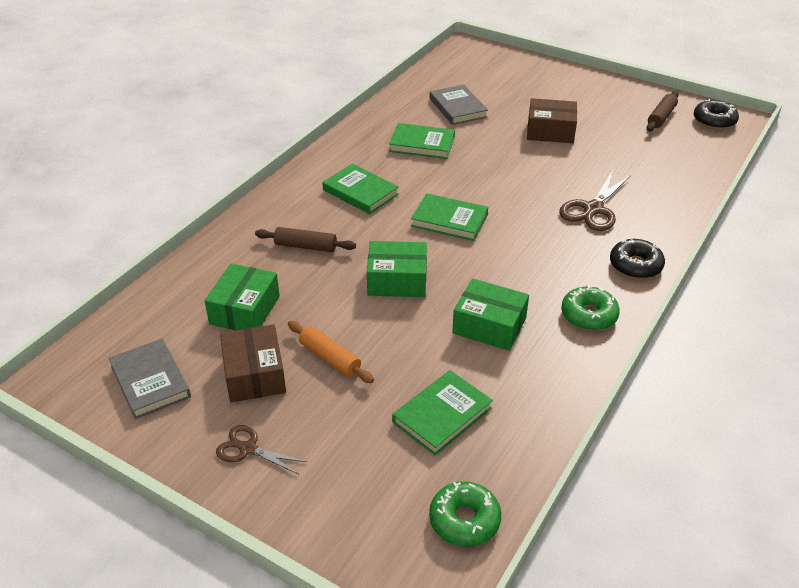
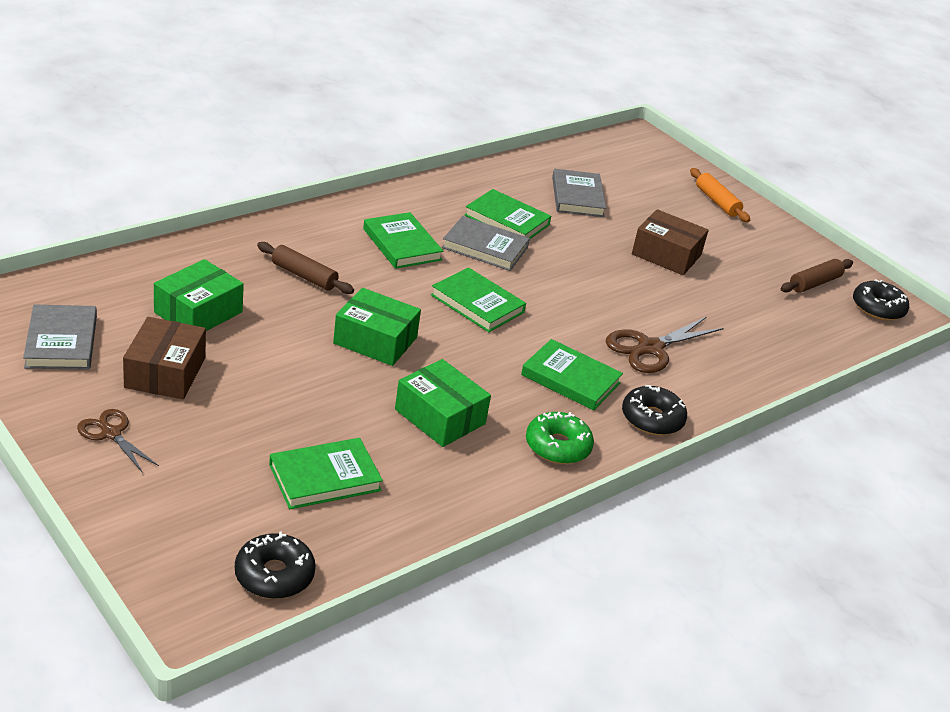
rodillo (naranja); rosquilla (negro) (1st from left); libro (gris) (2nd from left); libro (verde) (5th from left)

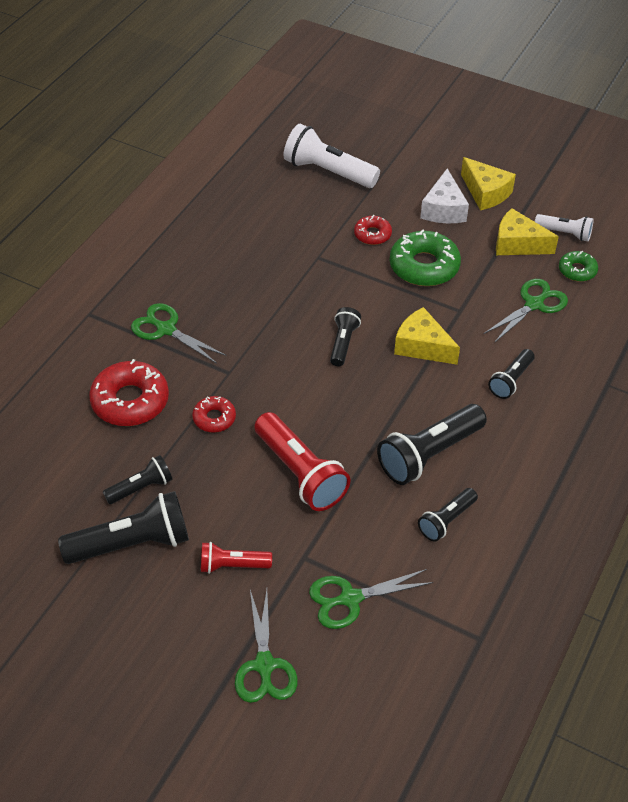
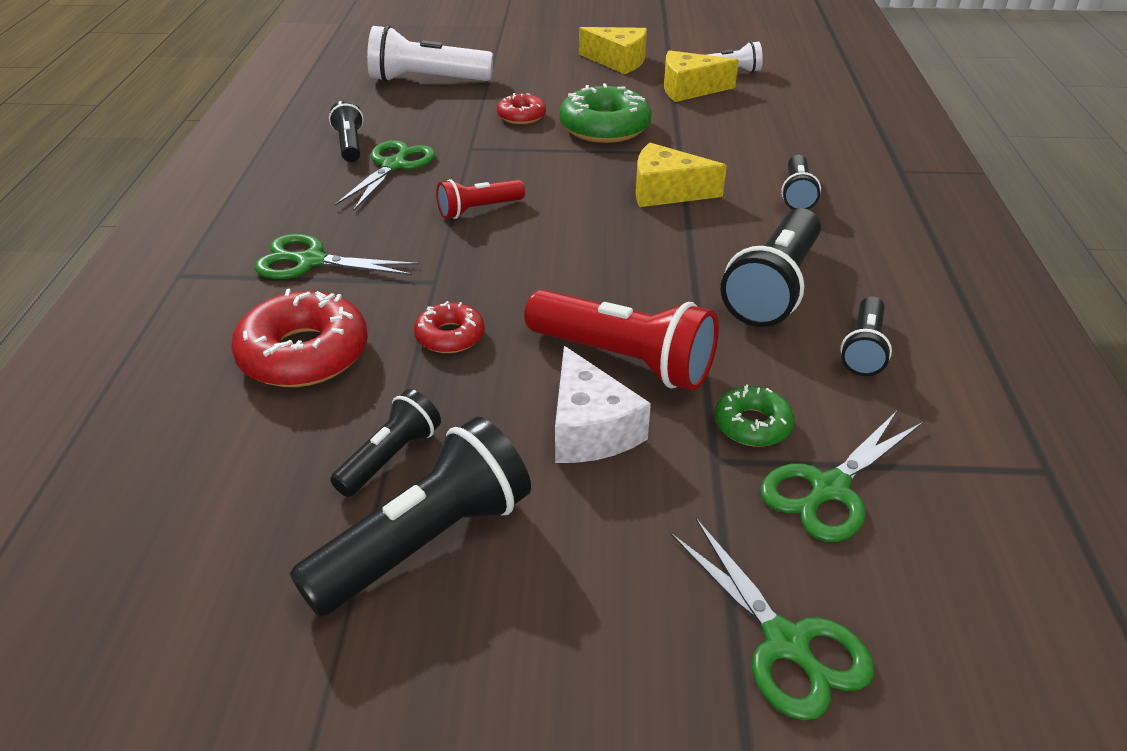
queso (blanco); rosquilla (verde) (2nd from left); tijeras (verde) (2nd from left); lámpara de mano (negro) (1st from left); lámpara de mano (rojo) (1st from left)

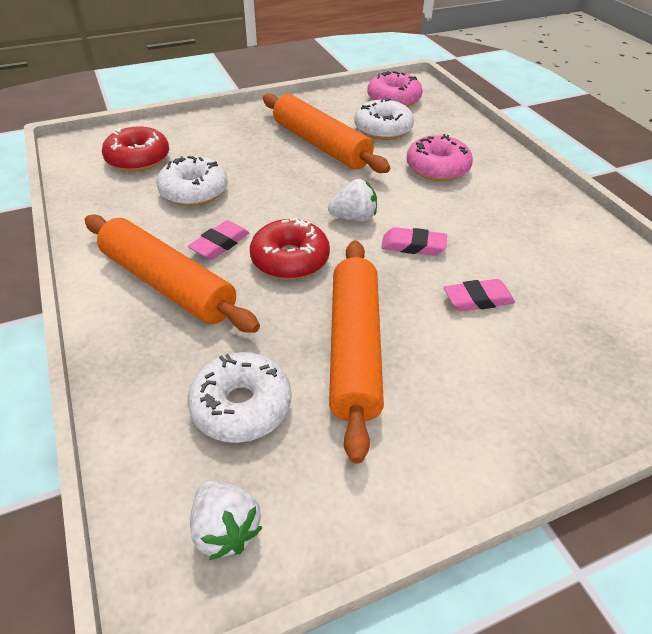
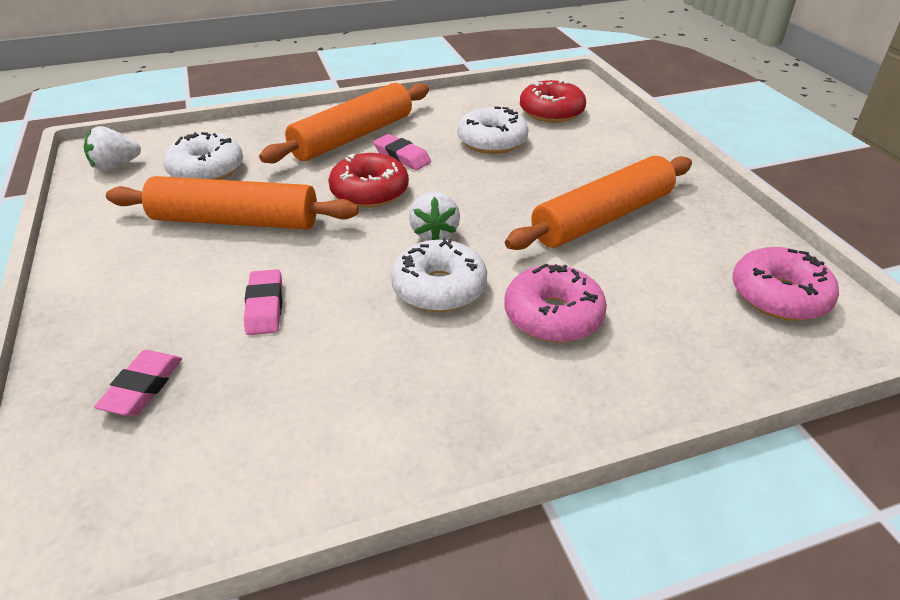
rosquilla (blanco) (2nd from left); goma de borrar (rosa) (1st from left)

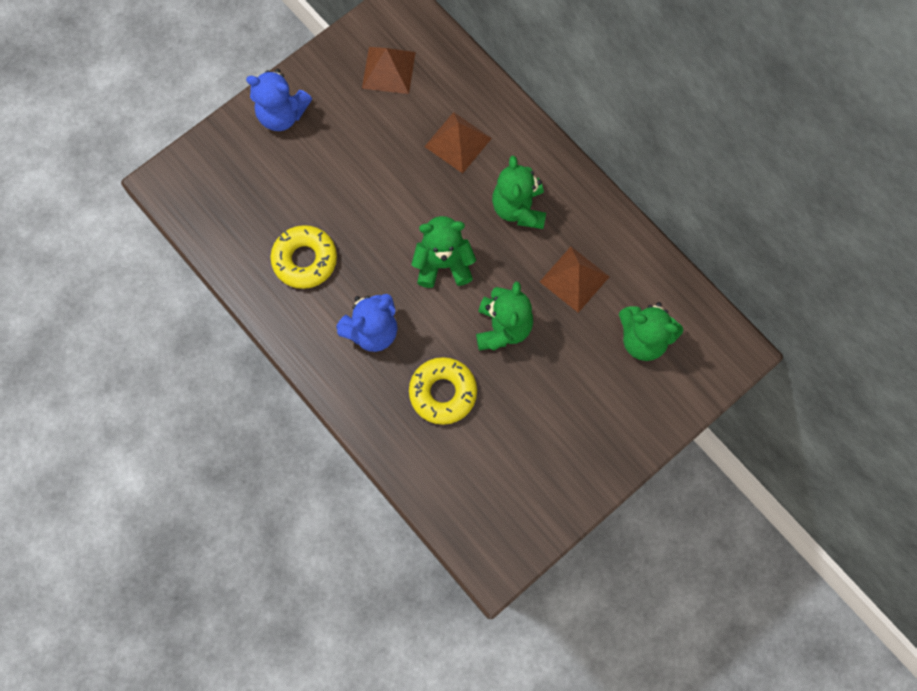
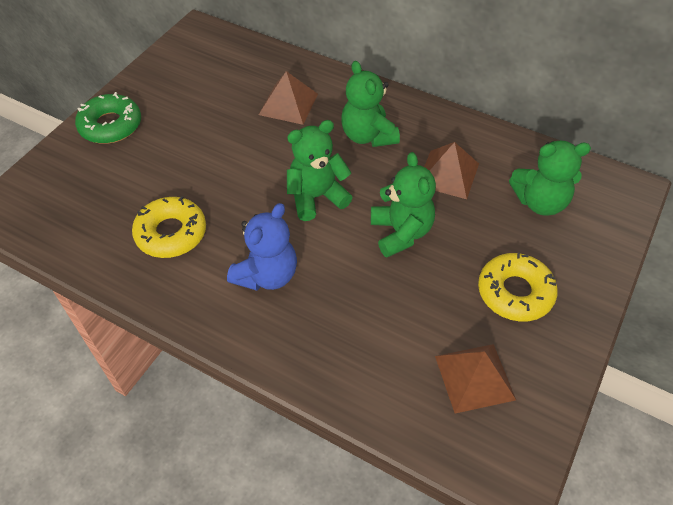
pirámide (marrón) (3rd from left); rosquilla (verde); rosquilla (amarillo) (2nd from left)

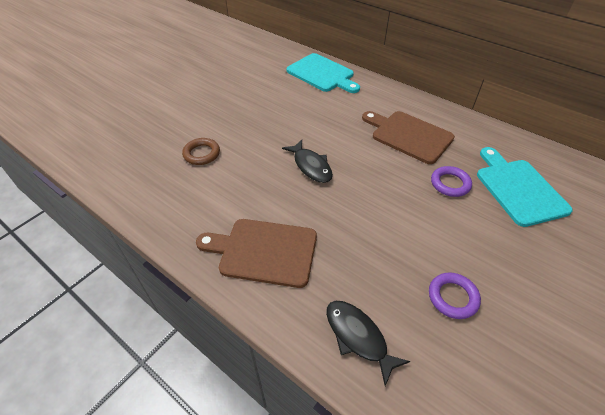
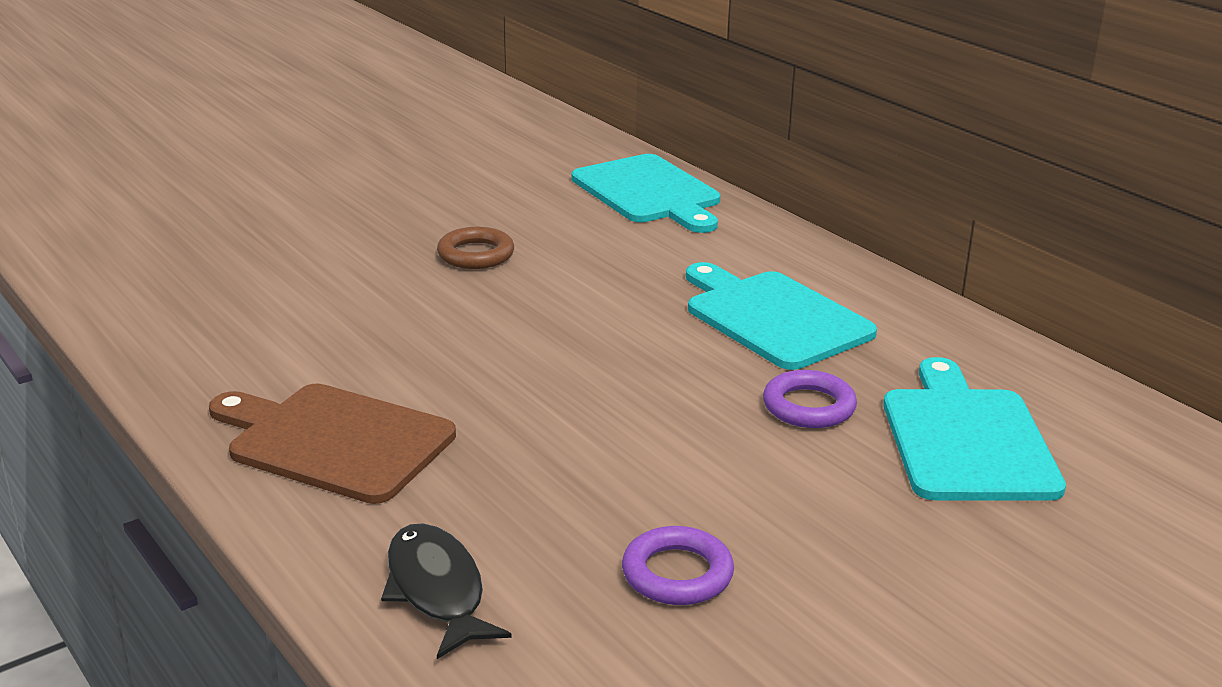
tabla de cortar (turquesa) (2nd from left); anillo (marrón); pez (negro) (1st from left in the first image)

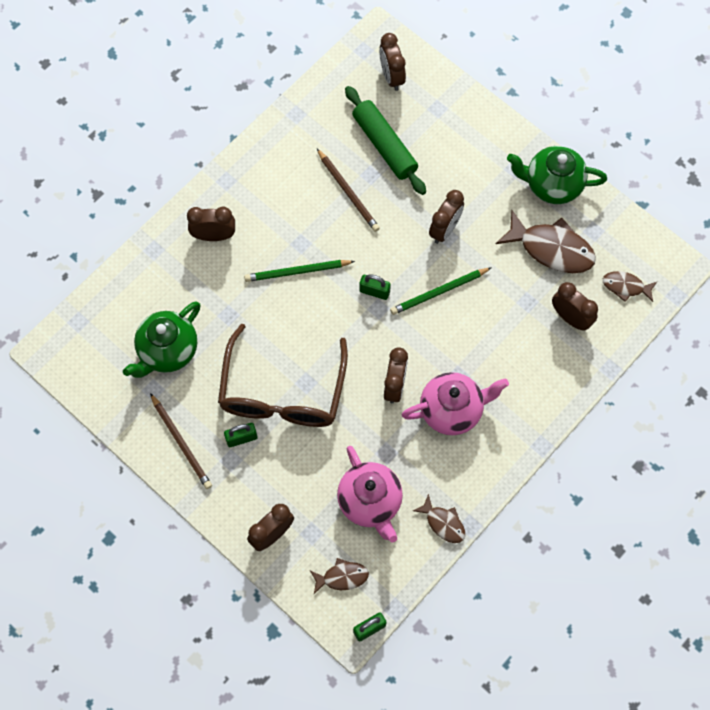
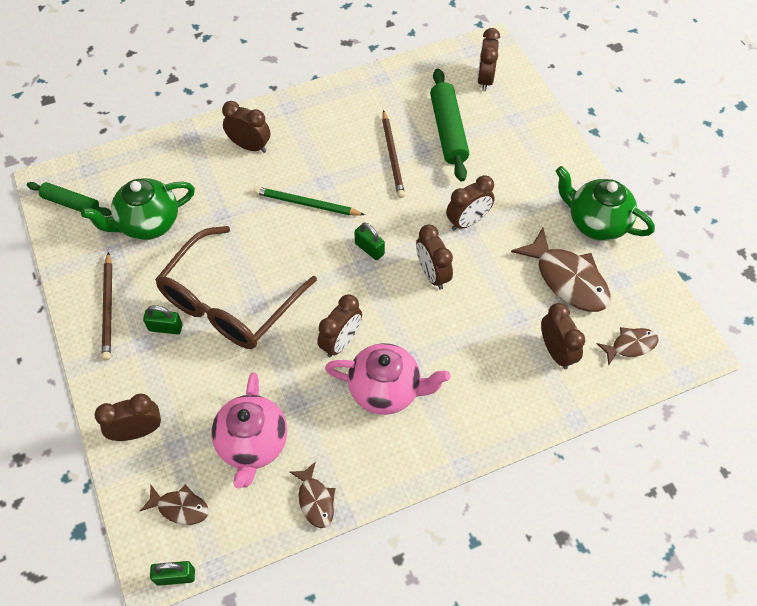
despertador (marrón) (4th from left); pez (marrón) (4th from left); rodillo (verde) (1st from left)

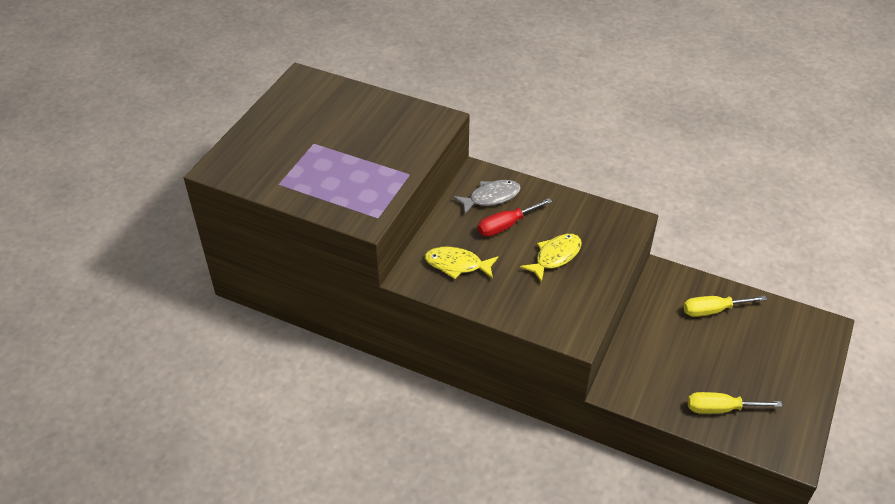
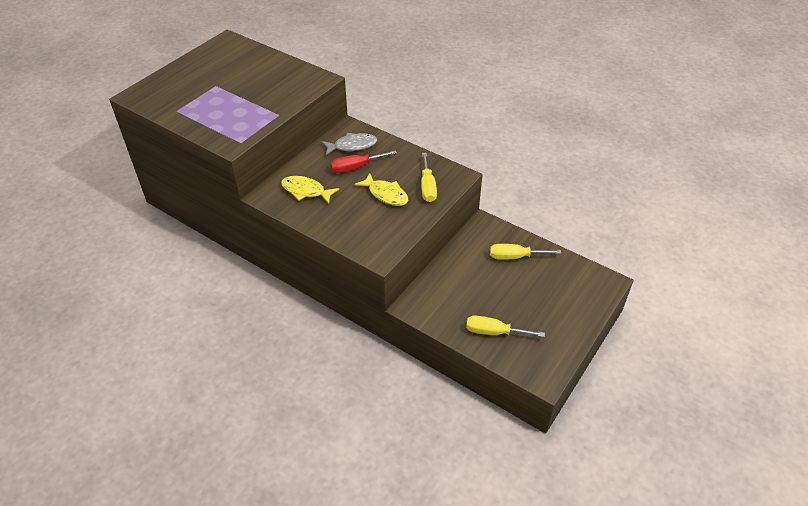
pez (amarillo) (2nd from left); destornillador (amarillo) (1st from left)

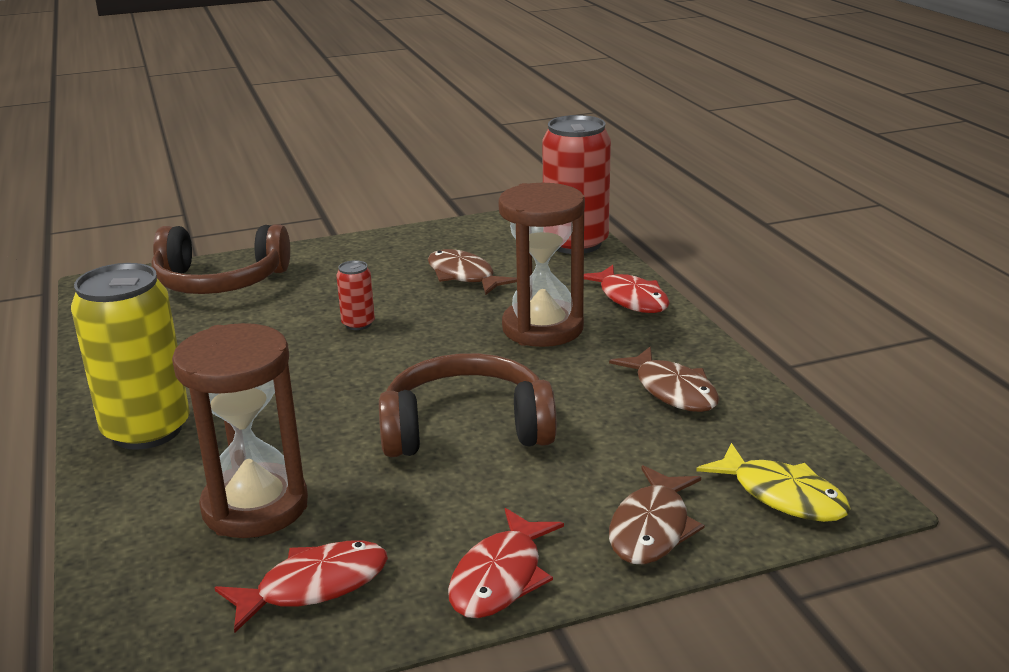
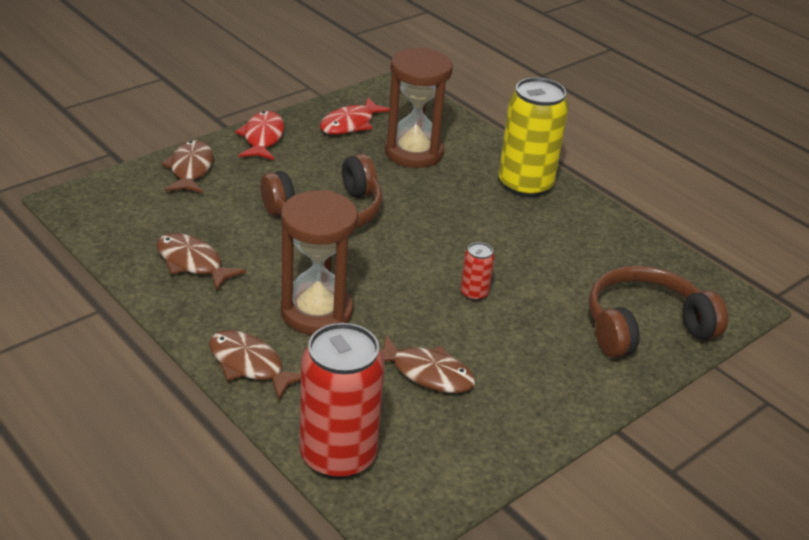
pez (marrón) (3rd from left); pez (amarillo)

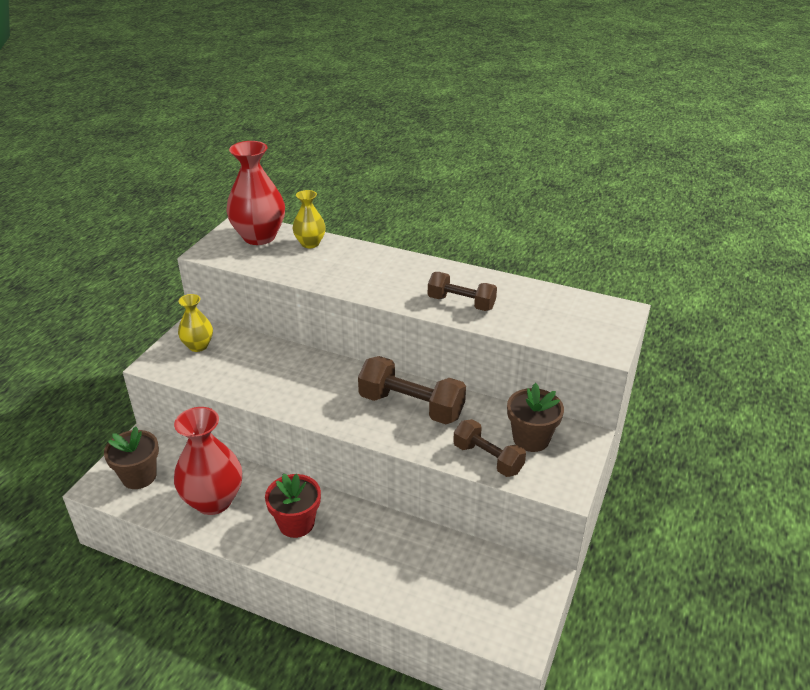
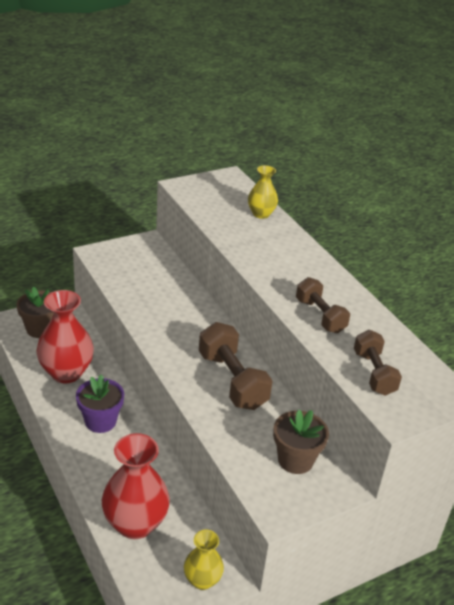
florero (rojo) (2nd from left); florero (amarillo) (1st from left); mancuerna (marrón) (3rd from left); maceta (morado)

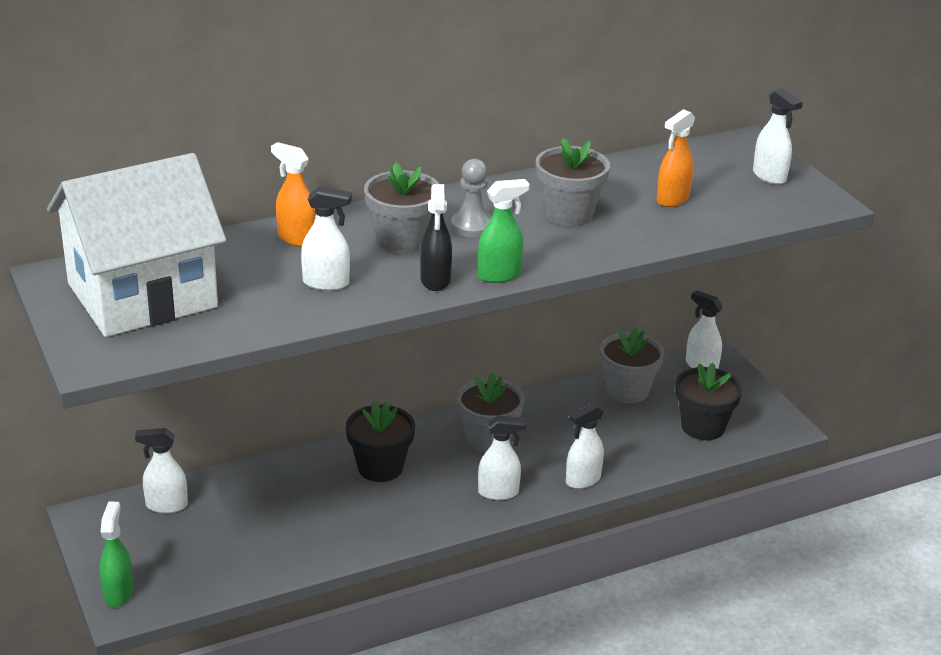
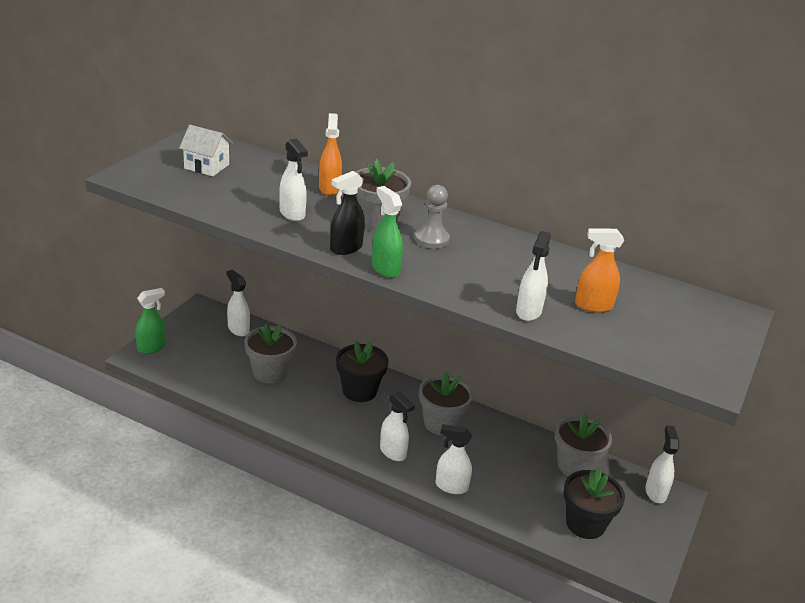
pulverizador (blanco) (5th from left); maceta (gris) (1st from left); casa (blanco); pulverizador (verde) (2nd from left)

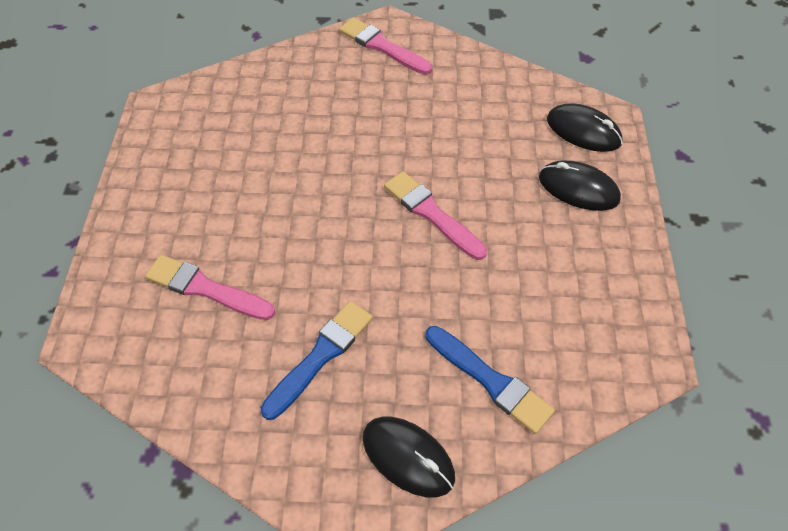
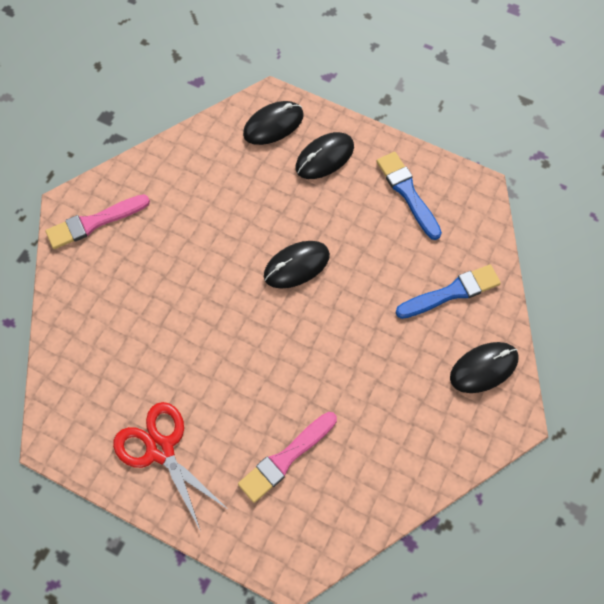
ratón (negro) (2nd from left); pincel (azul) (1st from left); tijeras (rojo)

